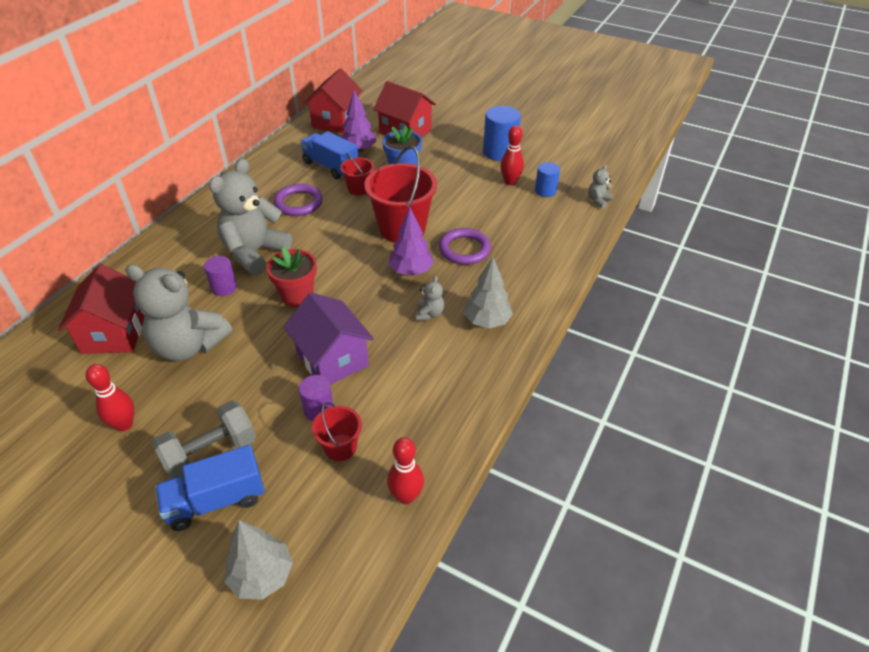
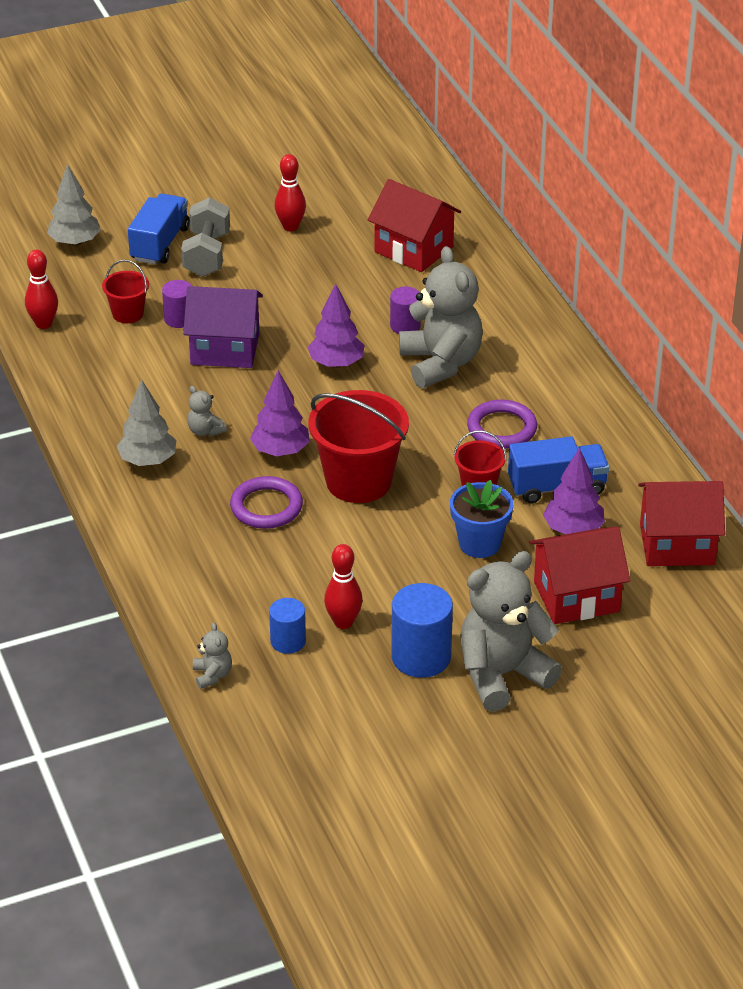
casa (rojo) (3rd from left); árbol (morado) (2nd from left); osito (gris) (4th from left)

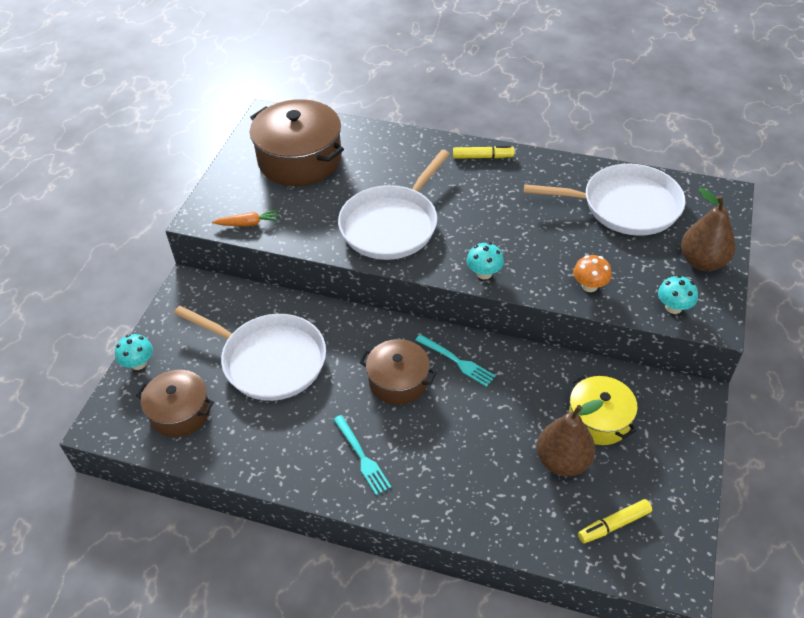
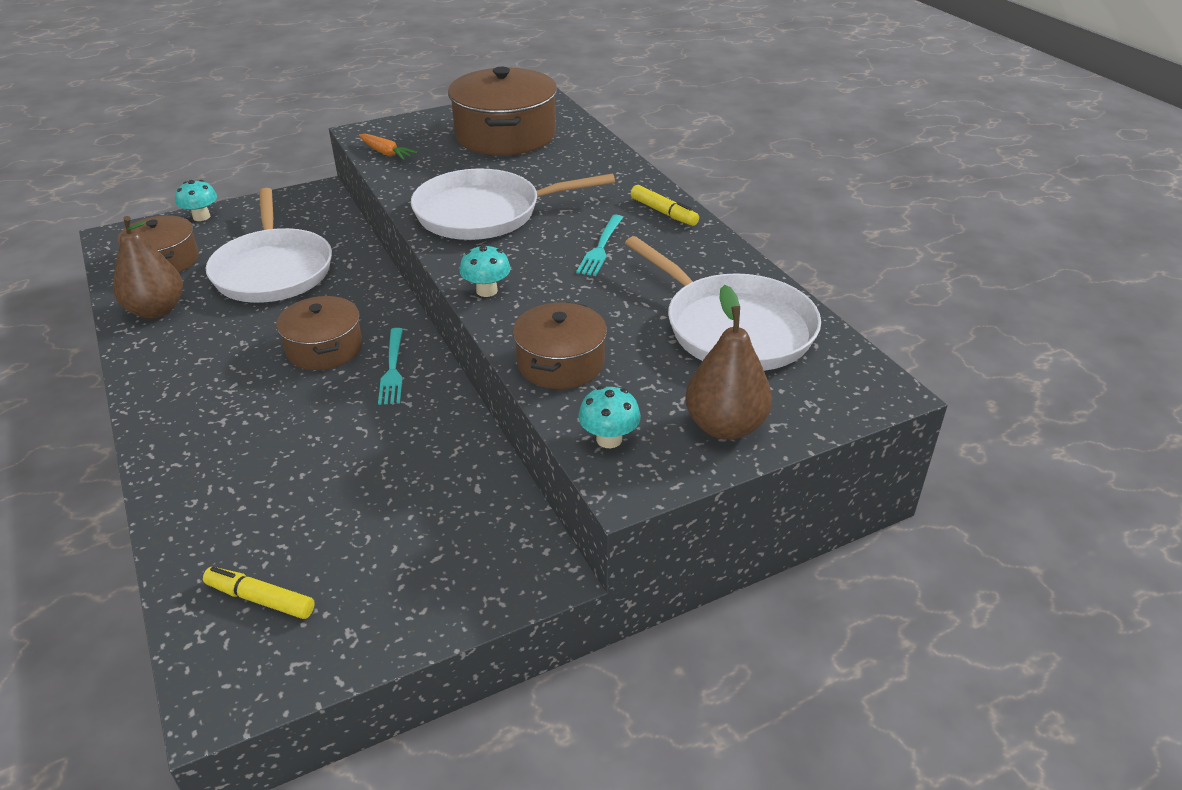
olla (marrón) (4th from left); olla (amarillo); pera (marrón) (1st from left); tenedor (turquesa) (2nd from left)

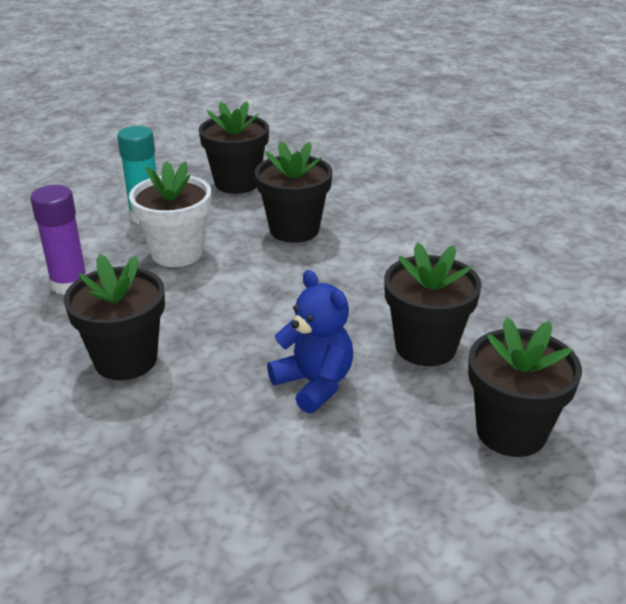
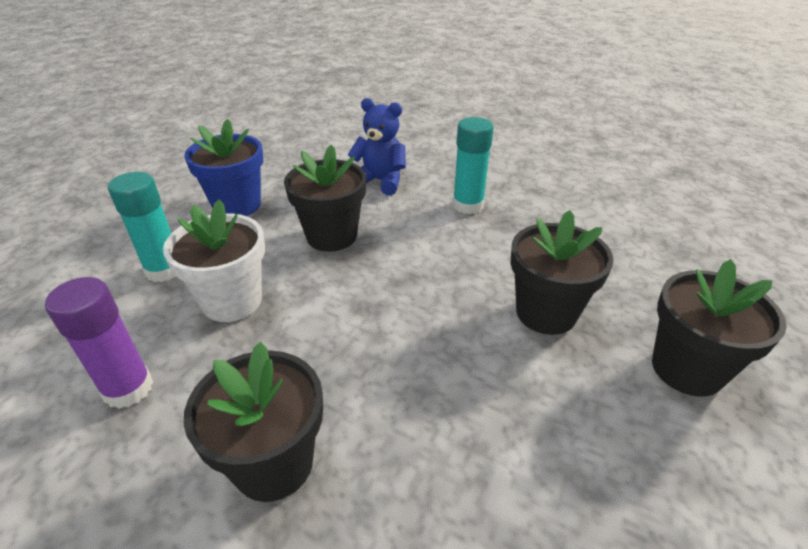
maceta (azul); osito (azul); barra de pegamento (turquesa) (2nd from left)

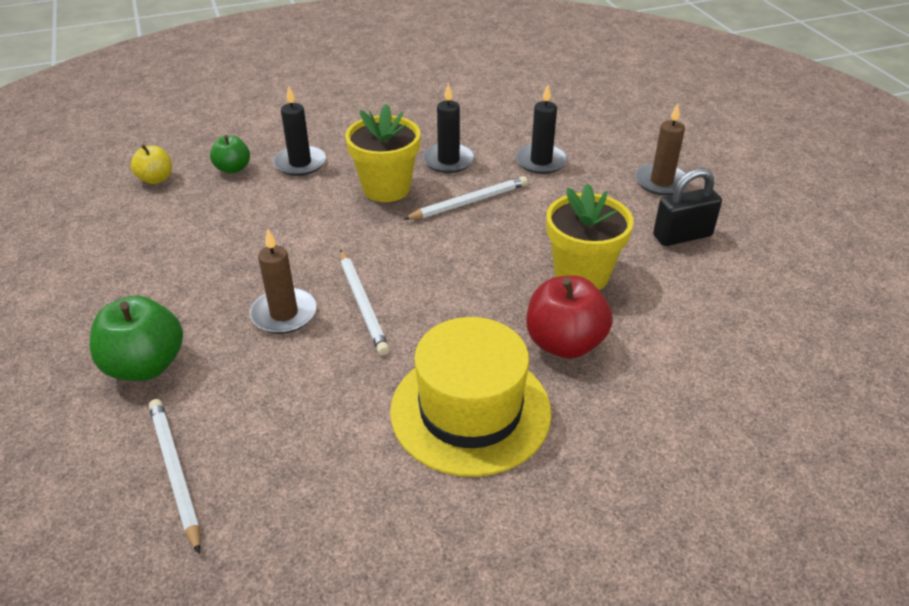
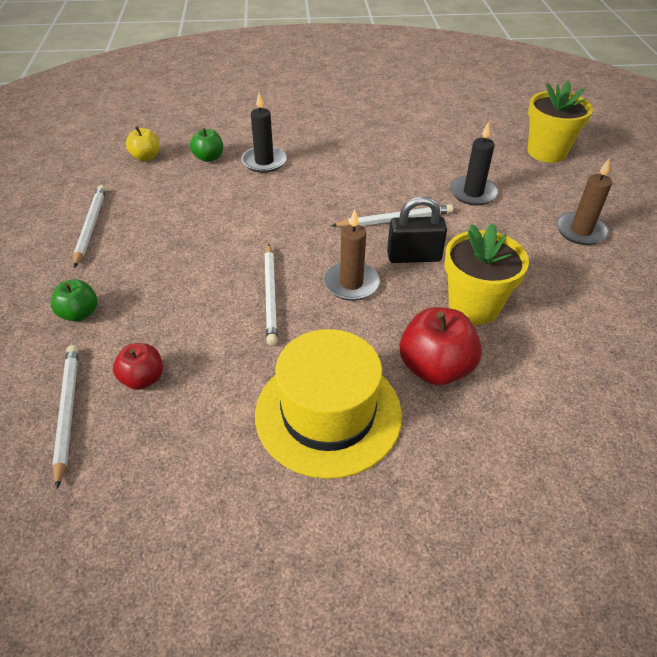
vela (negro) (2nd from left in the first image); maceta (amarillo) (2nd from left); candado (negro); vela (marrón) (1st from left); manzana (verde) (1st from left); lápiz (blanco) (2nd from left); manzana (rojo) (1st from left)

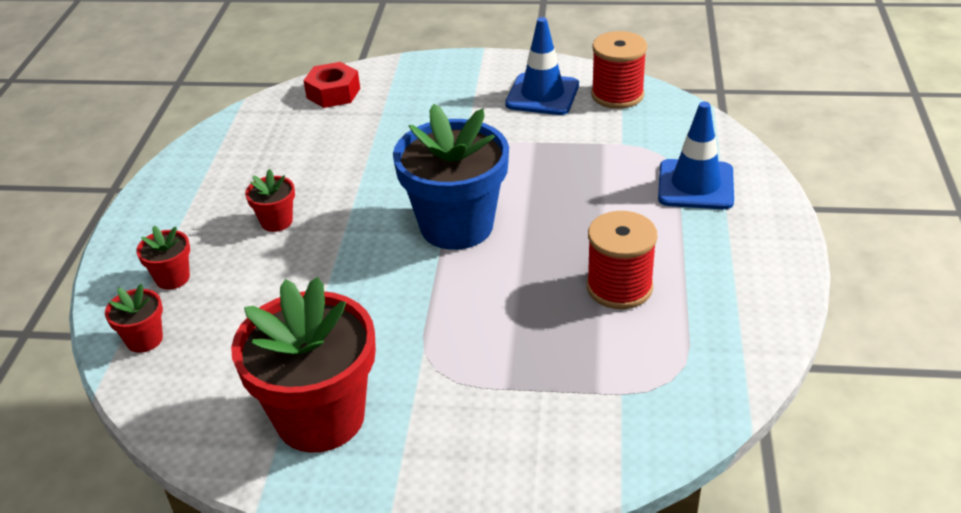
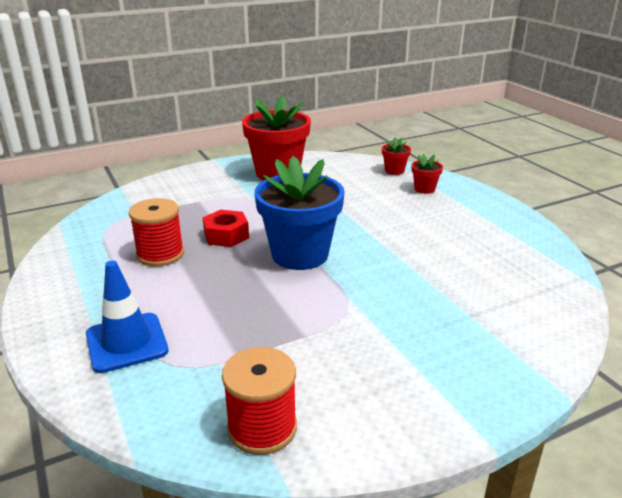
cono de tráfico (azul) (1st from left in the first image); tuerca (rojo); maceta (rojo) (3rd from left in the first image)

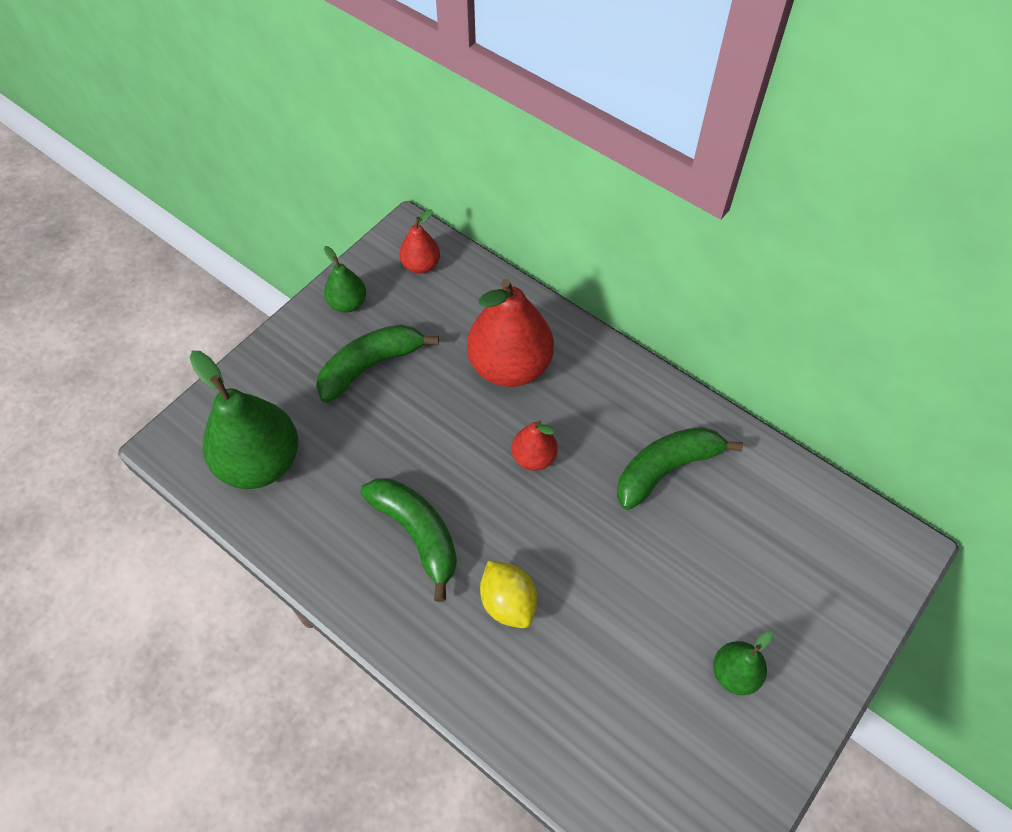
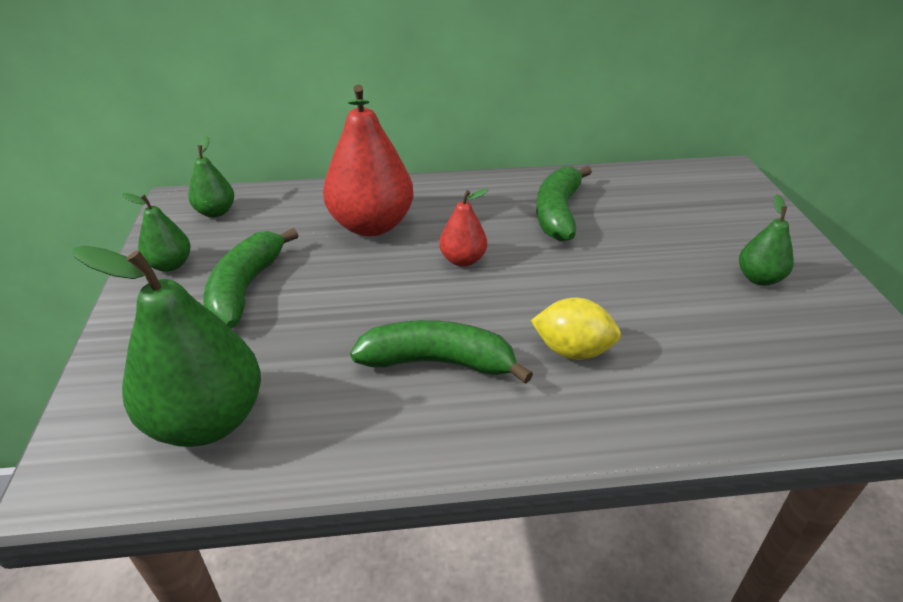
pera (verde) (3rd from left)

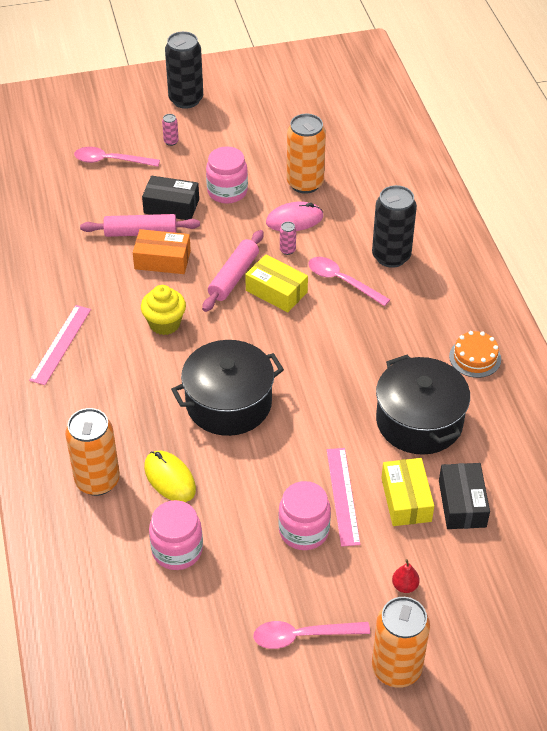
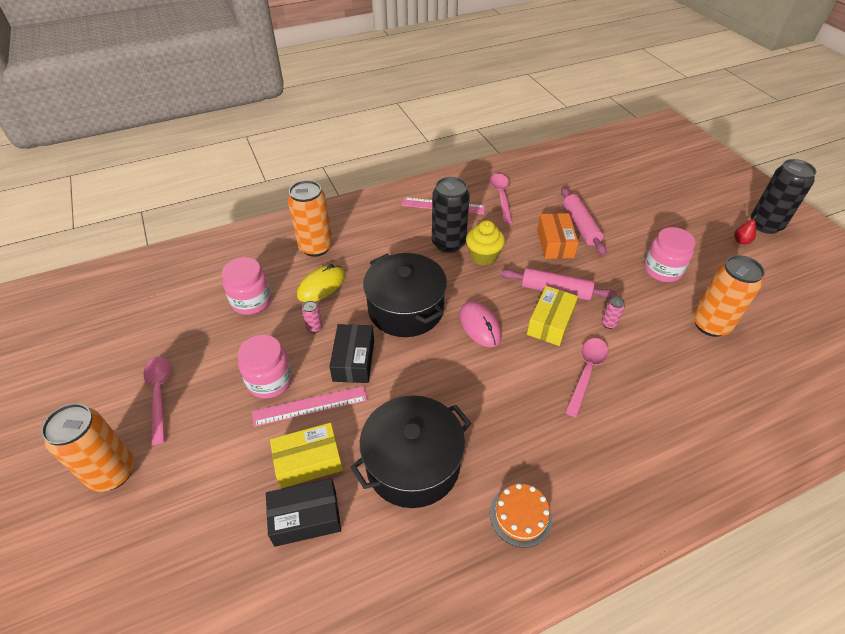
lata (rosa) (1st from left); cuchara (rosa) (2nd from left); caja (negro) (2nd from left); lata (negro) (1st from left); ratón (rosa); pera (rojo)

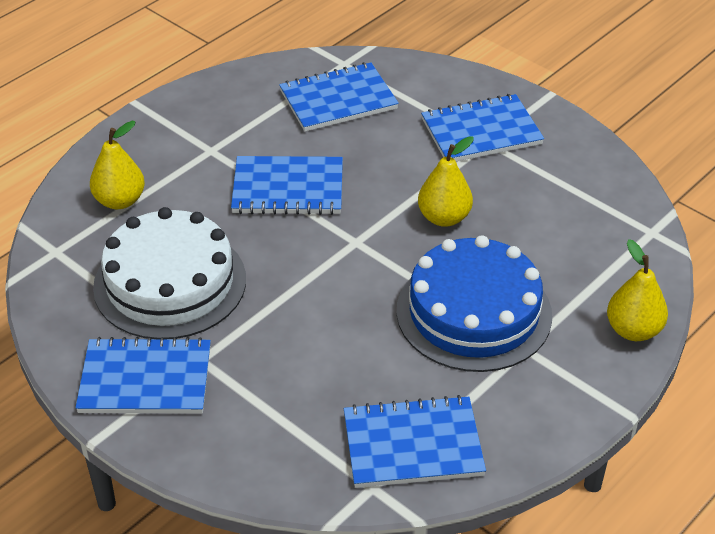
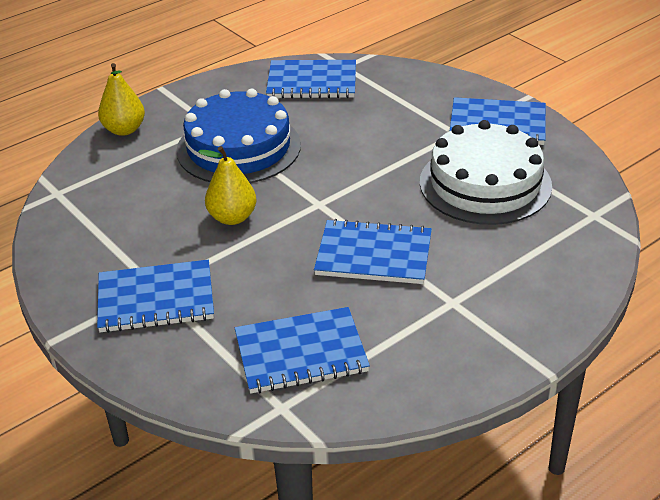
pera (amarillo) (1st from left in the first image)

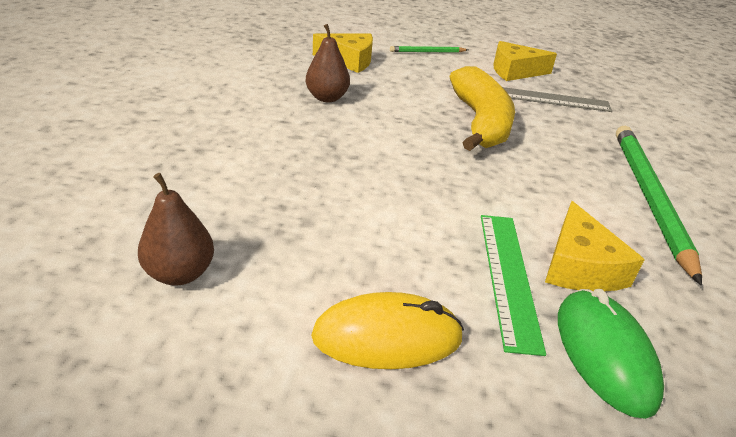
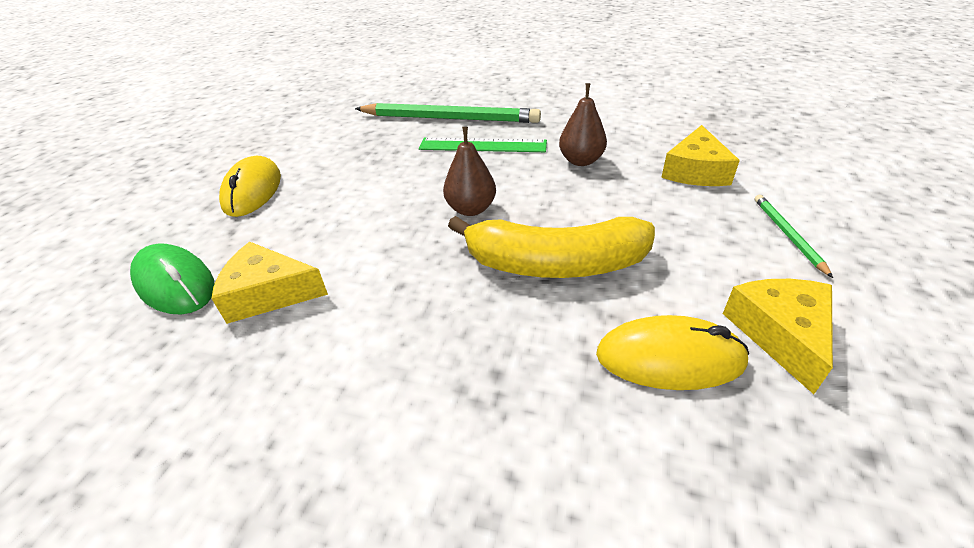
ratón (amarillo) (2nd from left); lápiz (verde) (1st from left); pera (marrón) (1st from left); regla (verde); ratón (verde)

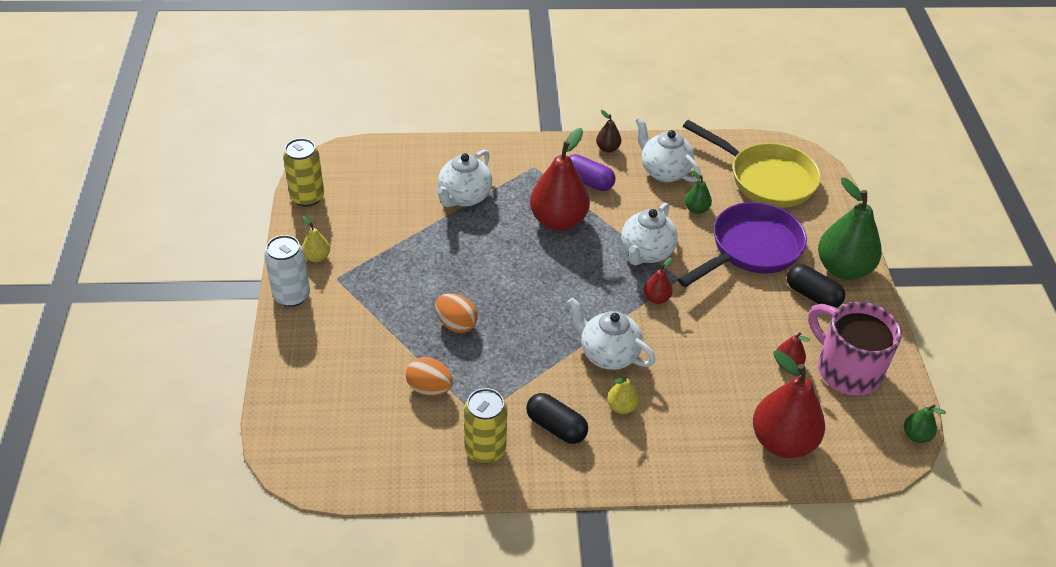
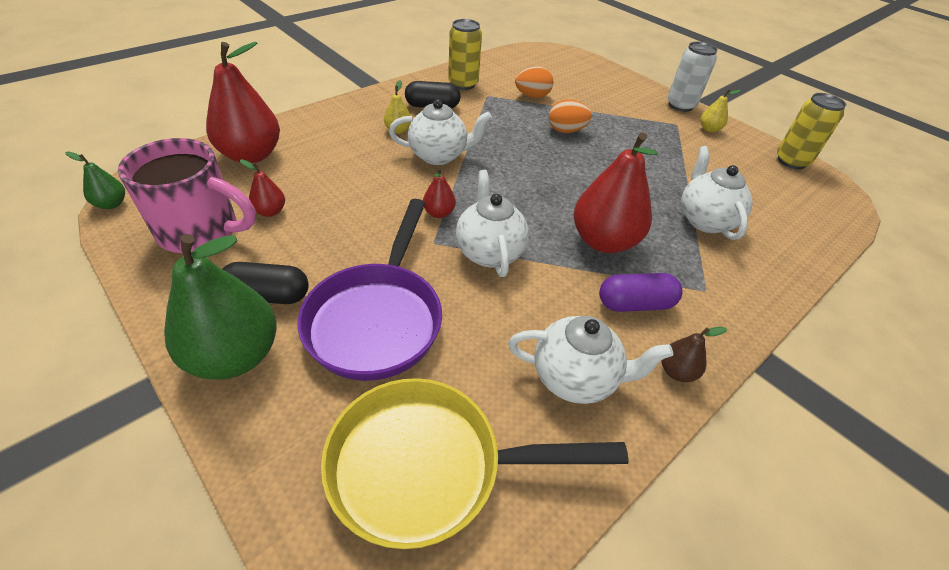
pera (verde) (1st from left in the first image)

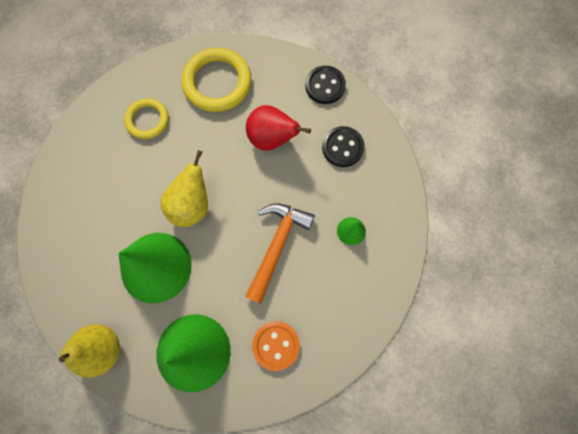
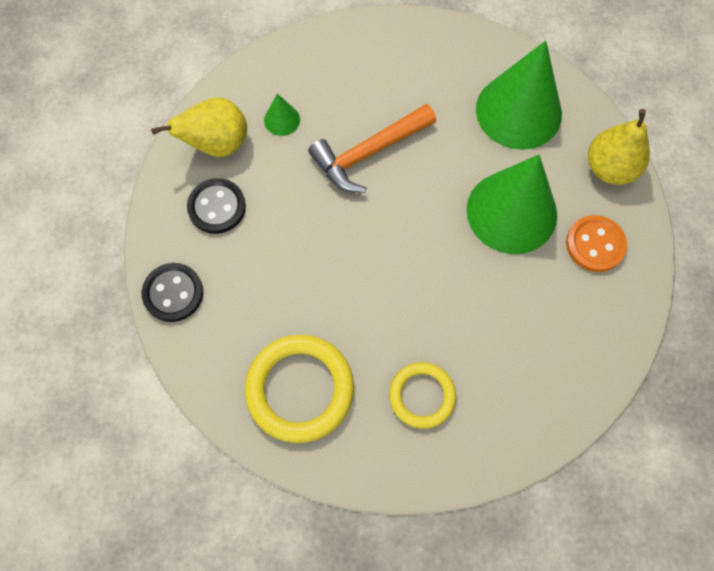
pera (rojo); pera (amarillo) (1st from left); botón (naranja)

